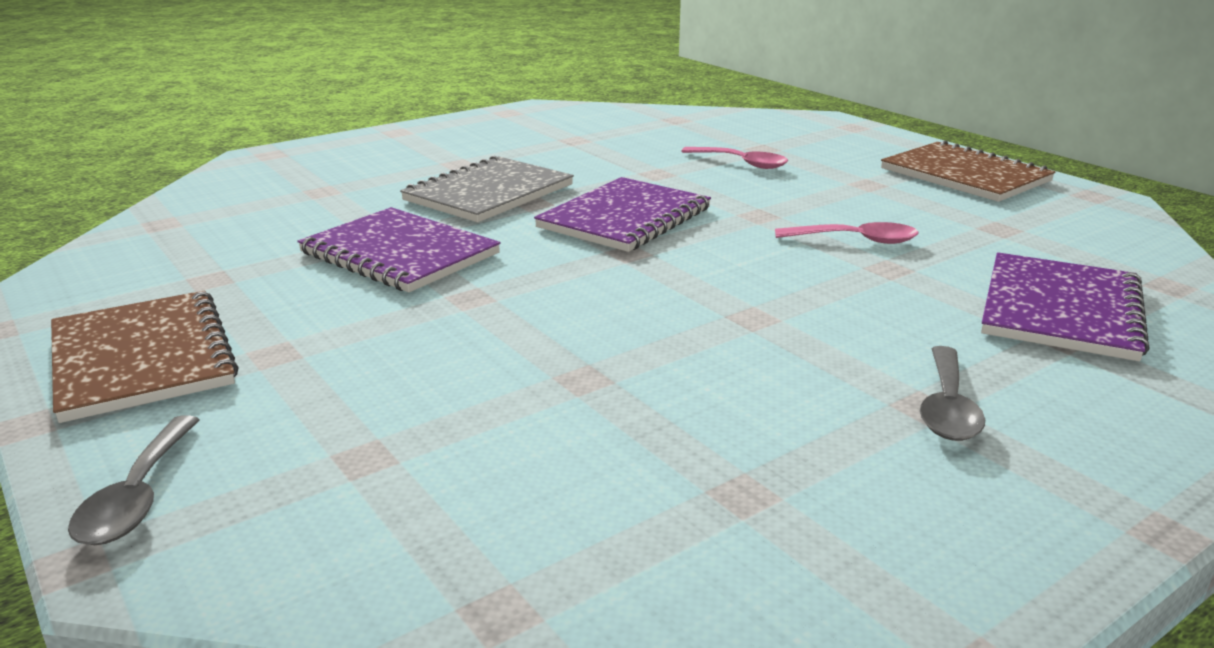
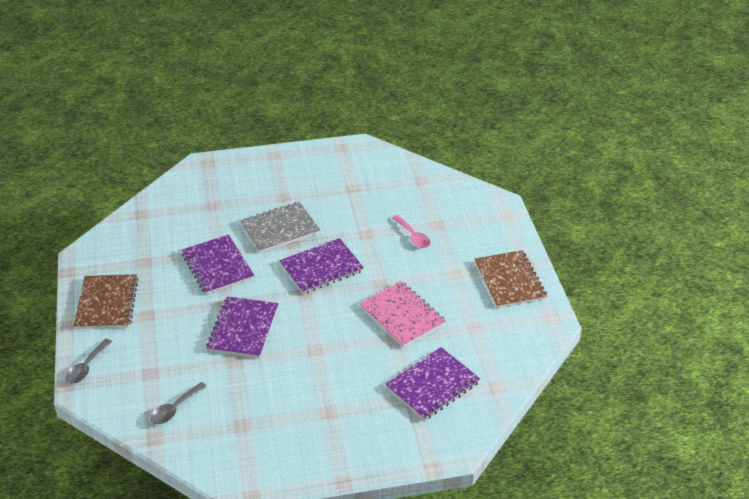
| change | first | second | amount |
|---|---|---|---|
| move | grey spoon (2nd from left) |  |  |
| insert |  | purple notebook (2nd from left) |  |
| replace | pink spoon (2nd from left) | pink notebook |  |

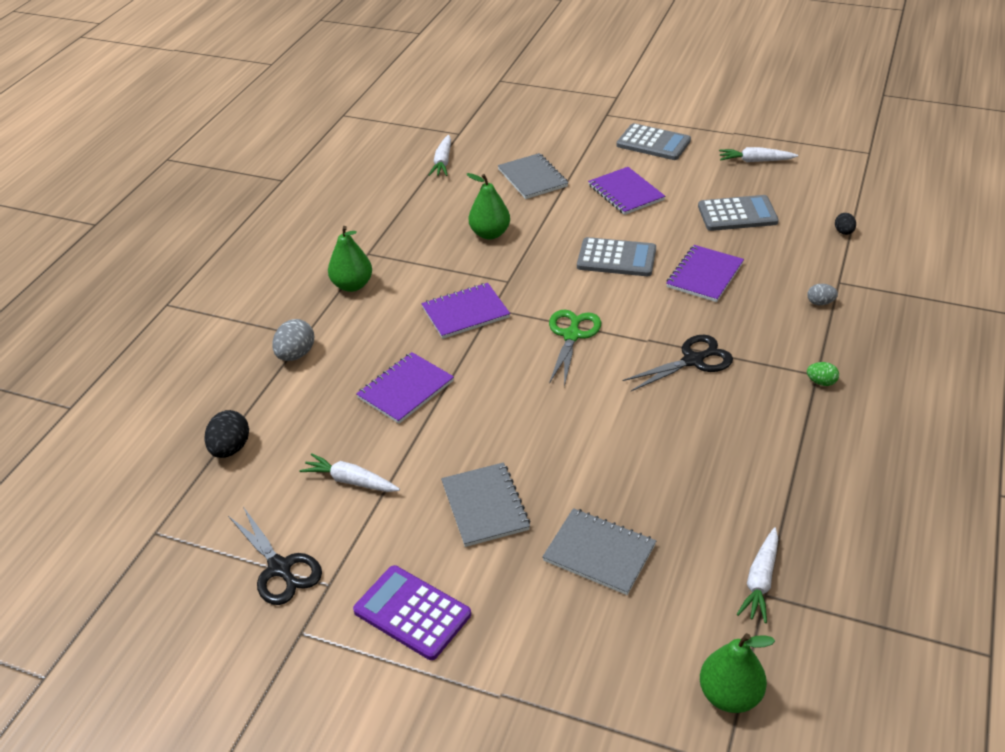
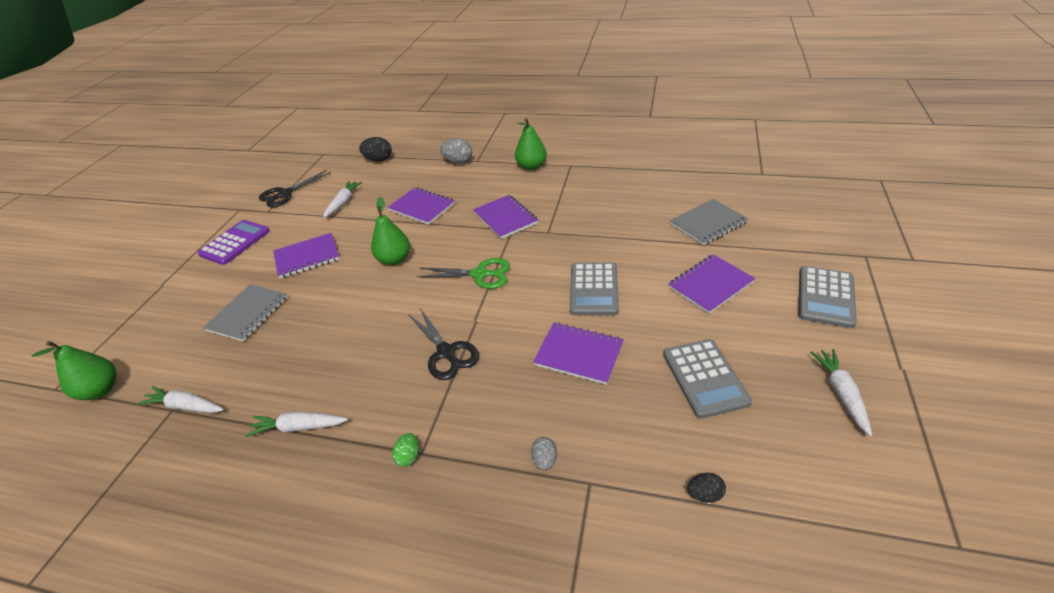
| change | first | second | amount |
|---|---|---|---|
| move | white carrot (2nd from left) |  |  |
| recolor | grey notebook (1st from left) | purple notebook (1st from left) |  |
| move | green pear (2nd from left) |  |  |

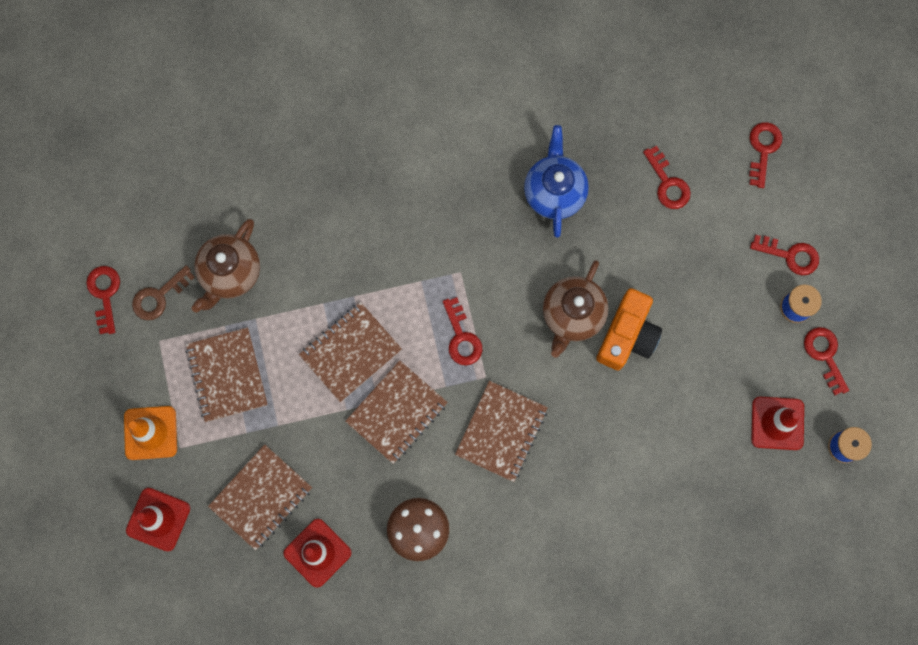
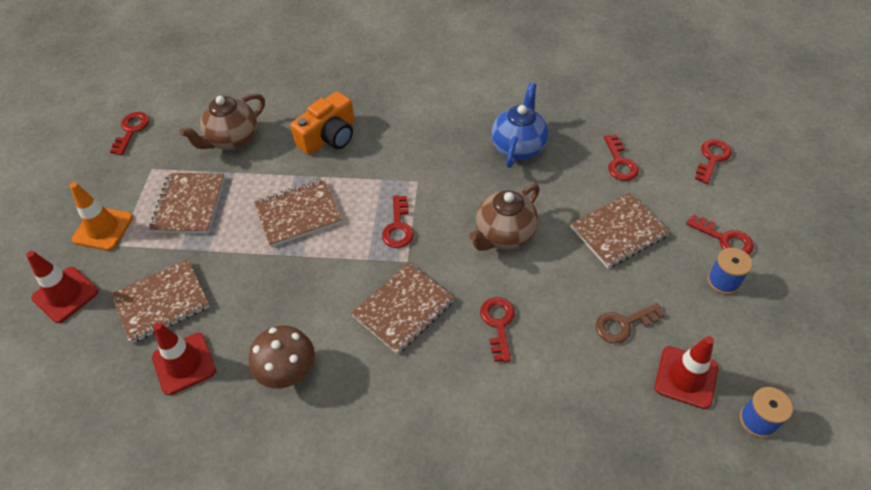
| change | first | second | amount |
|---|---|---|---|
| move | orange camera |  |  |
| move | red key (6th from left in the first image) | red key (3rd from left) |  |
| move | brown notebook (4th from left in the first image) | brown notebook (5th from left) |  |
| move | brown key |  |  |

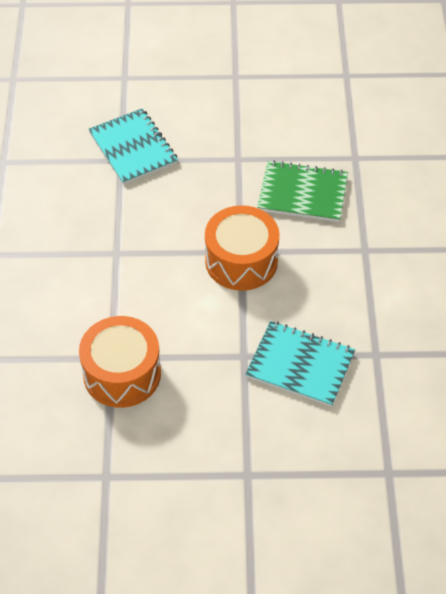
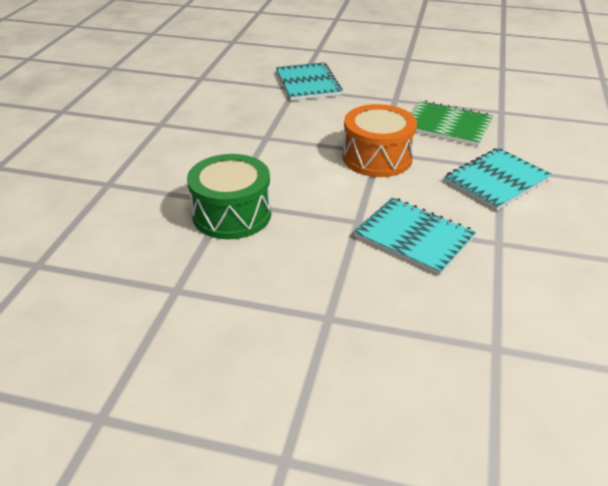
| change | first | second | amount |
|---|---|---|---|
| recolor | orange drum (1st from left) | green drum |  |
| insert |  | turquoise notebook (3rd from left) |  |

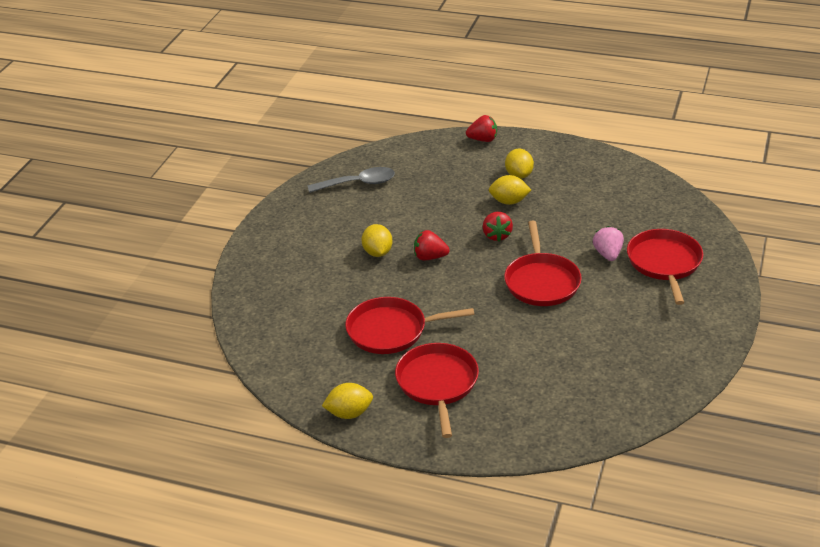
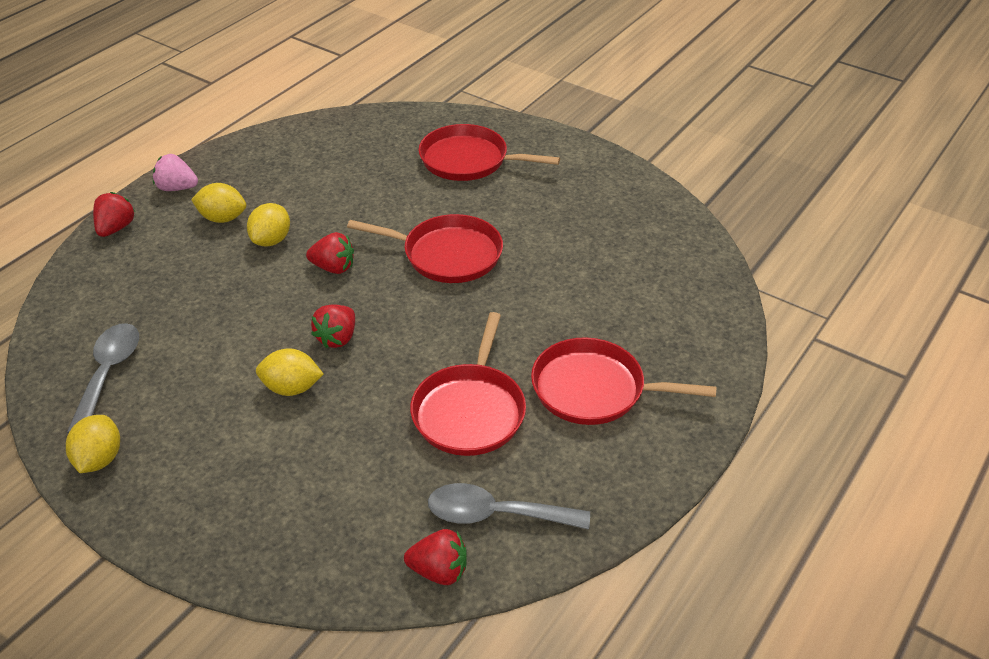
| change | first | second | amount |
|---|---|---|---|
| move | yellow lemon (1st from left) |  |  |
| move | pink strawberry |  |  |
| insert |  | red strawberry (4th from left) |  |
| insert |  | grey spoon (2nd from left) |  |

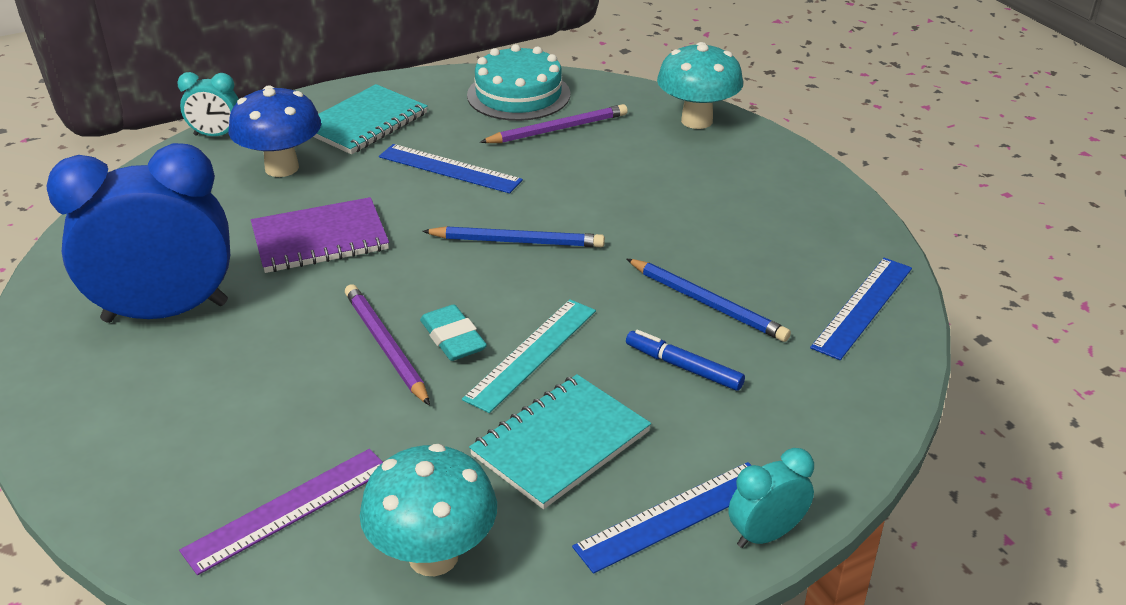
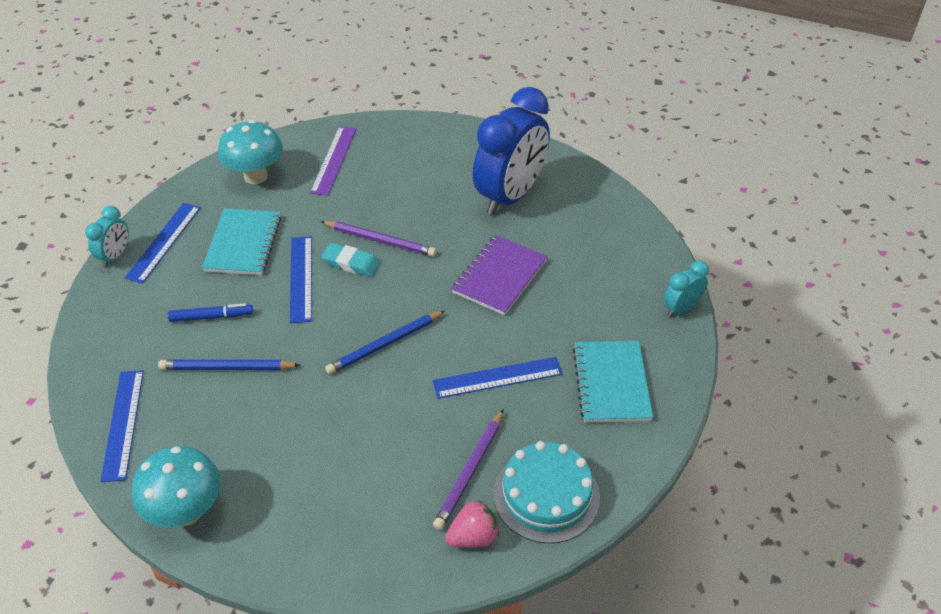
| change | first | second | amount |
|---|---|---|---|
| move | turquoise mushroom (2nd from left in the first image) | turquoise mushroom (1st from left) |  |
| recolor | turquoise ruler | blue ruler (3rd from left) |  |
| insert |  | pink strawberry |  |
| delete | blue mushroom |  |  |

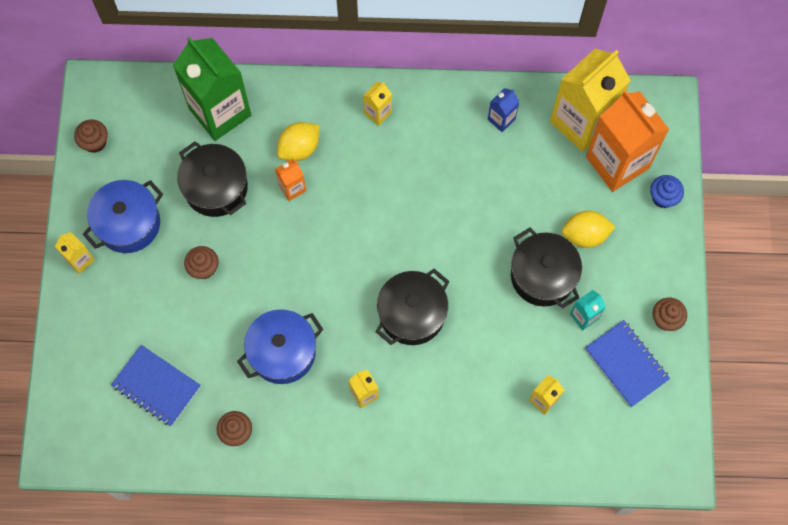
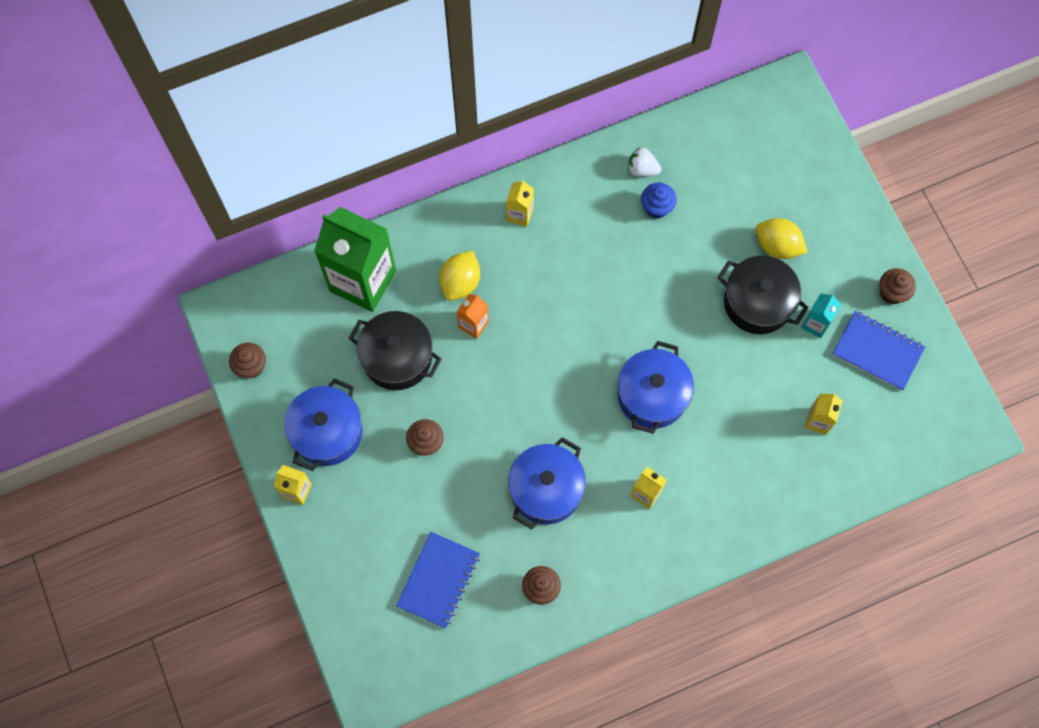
| change | first | second | amount |
|---|---|---|---|
| rotate | blue notebook (1st from left) |  | 75 degrees counterclockwise |
| recolor | black pot (2nd from left) | blue pot (3rd from left) |  |
| replace | blue carton | white strawberry |  |
| move | blue cupcake |  |  |
| rotate | yellow lemon (2nd from left) |  | 60 degrees clockwise |
| delete | yellow carton (5th from left) |  |  |
| delete | orange carton (2nd from left) |  |  |

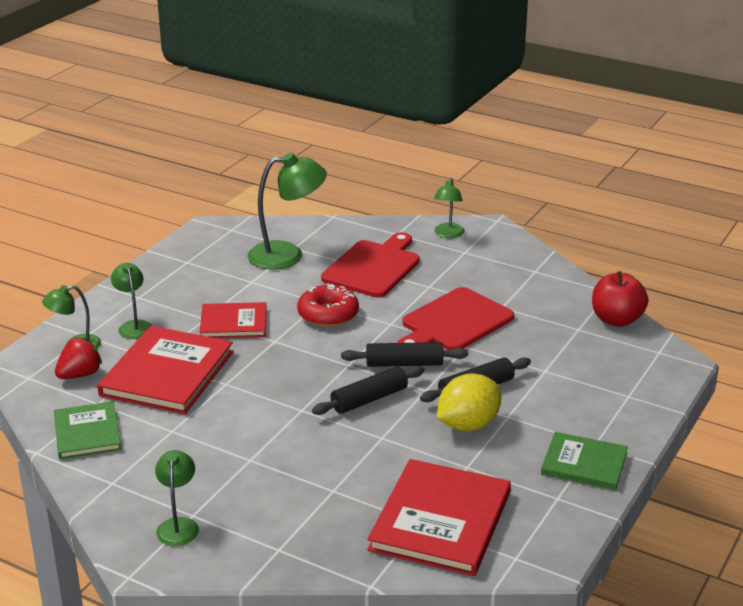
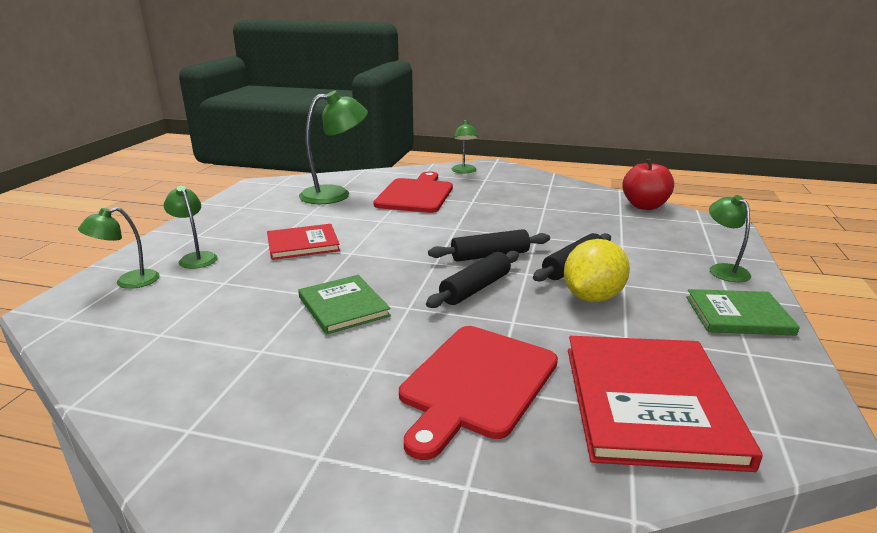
| change | first | second | amount |
|---|---|---|---|
| move | green book (1st from left) |  |  |
| move | red cutting board (2nd from left) |  |  |
| move | green lamp (3rd from left in the first image) | green lamp (5th from left) |  |
| delete | red strawberry |  |  |
| delete | red book (1st from left) |  |  |
| delete | red donut |  |  |

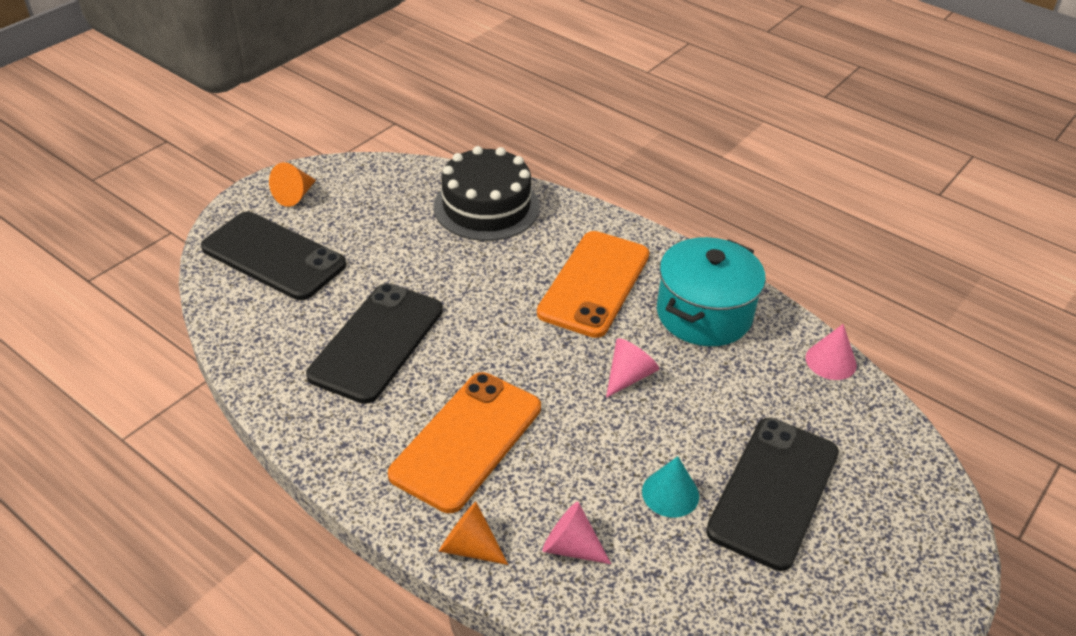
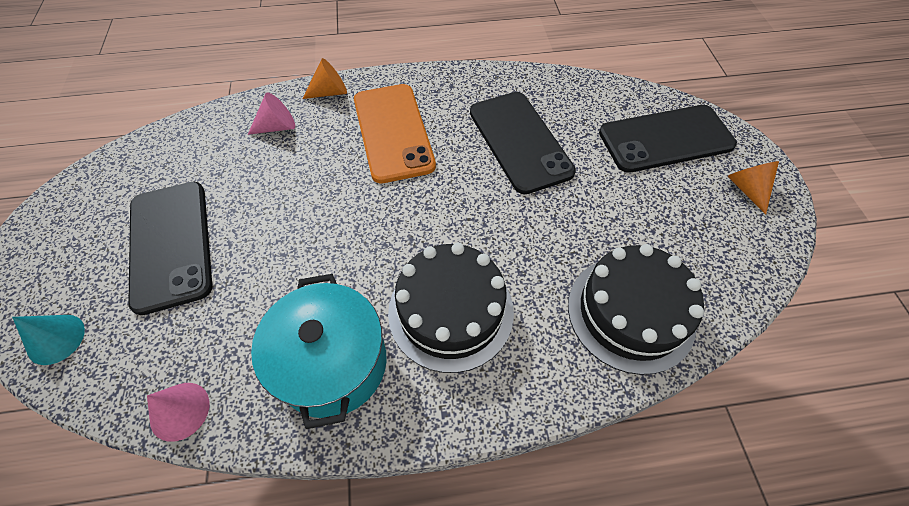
| change | first | second | amount |
|---|---|---|---|
| move | turquoise cone |  |  |
| replace | orange phone (2nd from left) | black cake (1st from left) |  |
| delete | pink cone (2nd from left) |  |  |

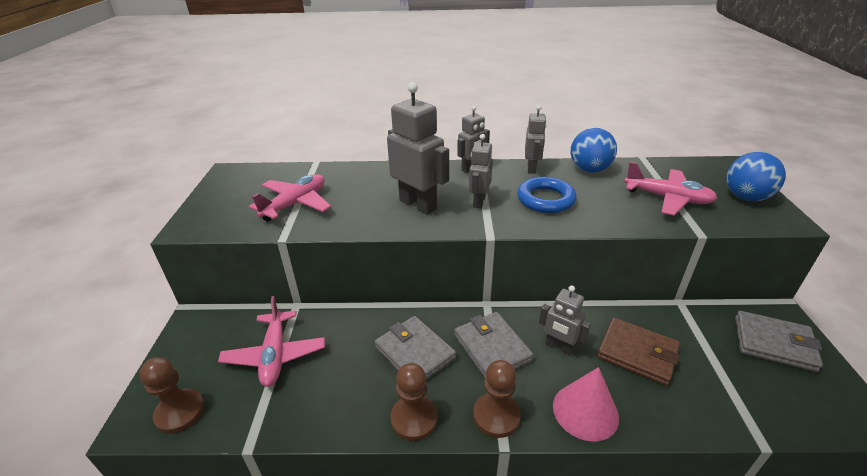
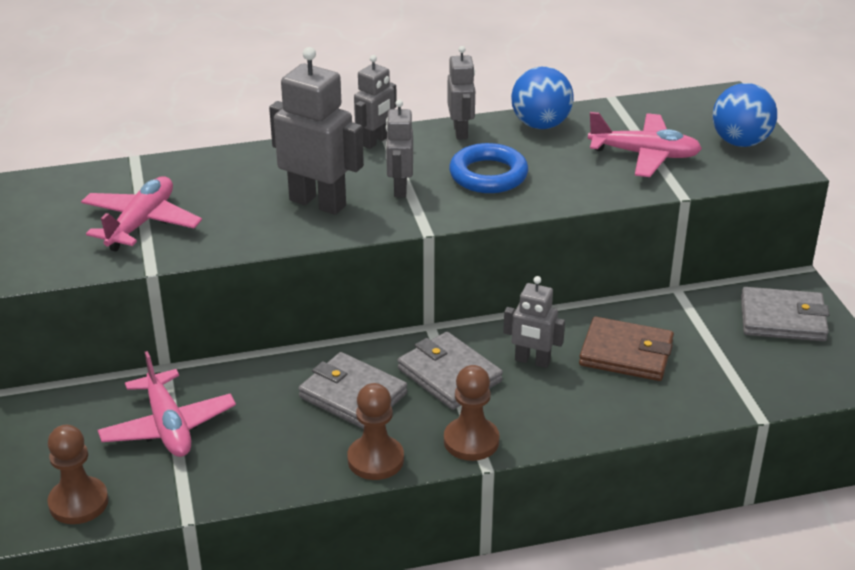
| change | first | second | amount |
|---|---|---|---|
| delete | pink cone |  |  |

